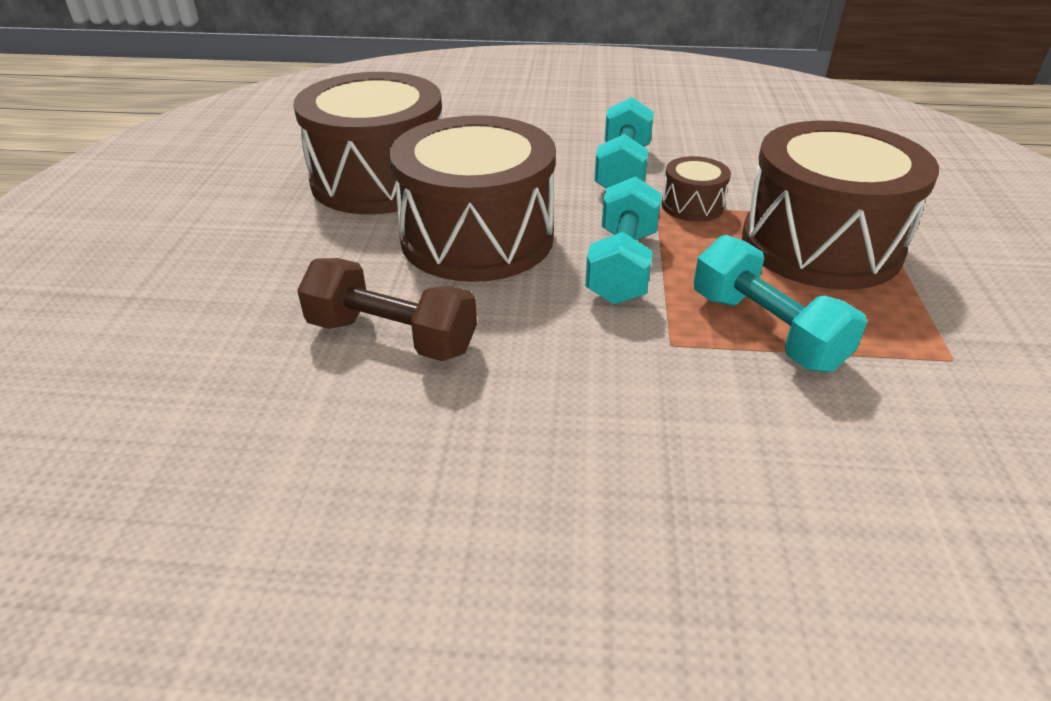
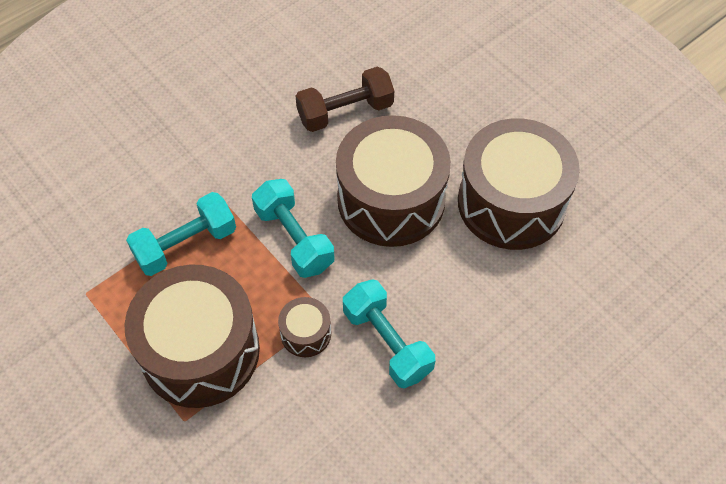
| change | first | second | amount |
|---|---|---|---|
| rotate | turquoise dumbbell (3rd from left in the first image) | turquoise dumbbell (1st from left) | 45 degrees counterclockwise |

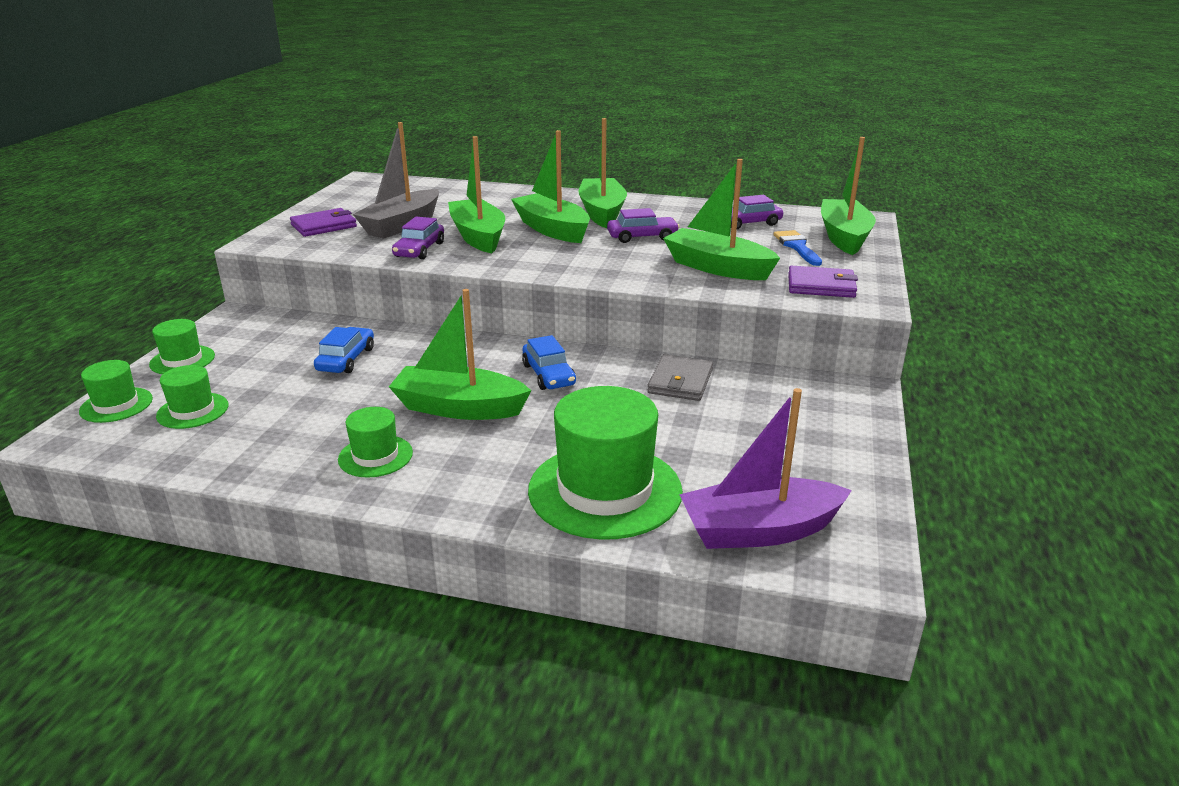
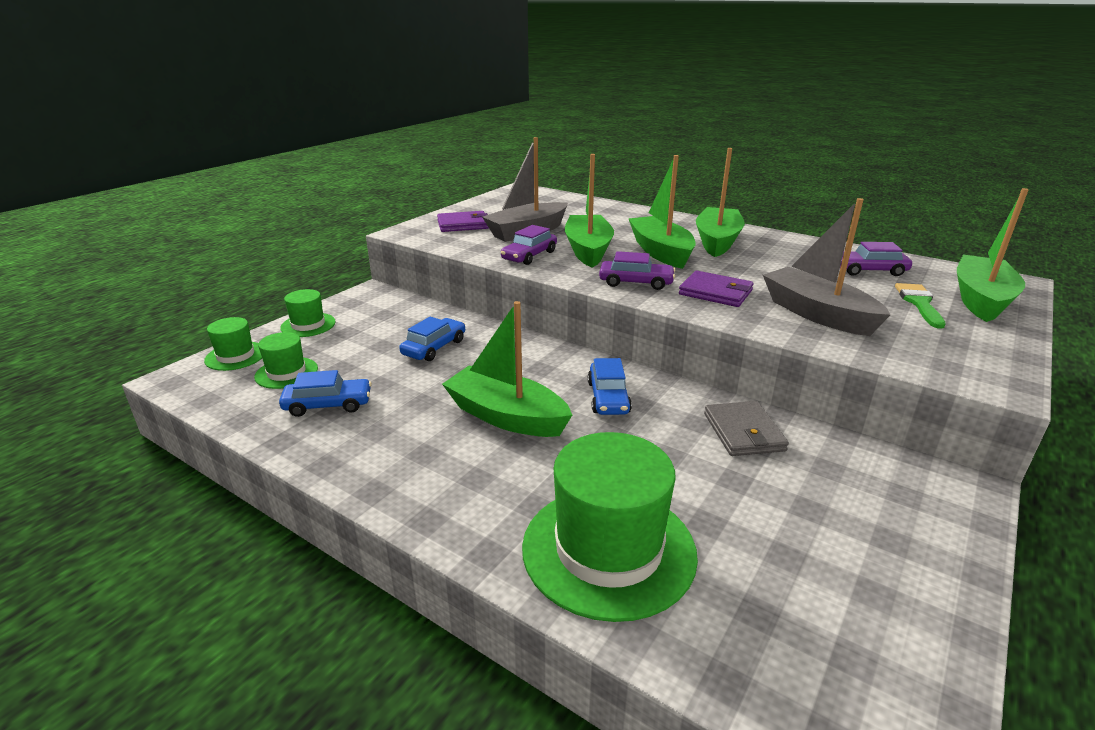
| change | first | second | amount |
|---|---|---|---|
| insert |  | blue car (1st from left) |  |
| move | purple car (2nd from left) |  |  |
| move | purple wallet (2nd from left) |  |  |
| rotate | grey wallet |  | 45 degrees counterclockwise |
| recolor | green boat (5th from left) | grey boat (2nd from left) |  |
| recolor | blue brush | green brush |  |
| delete | green hat (4th from left) |  |  |
| delete | purple boat |  |  |

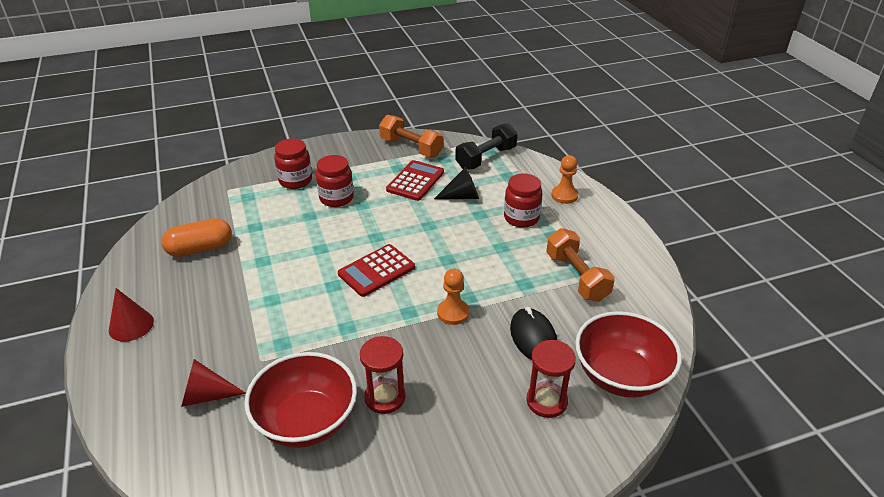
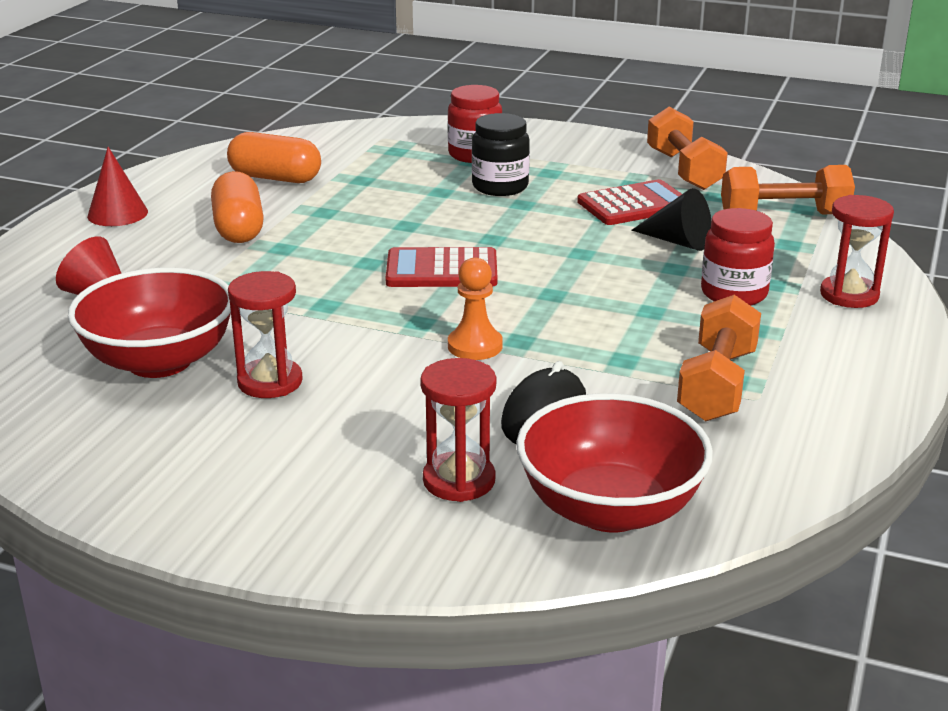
| change | first | second | amount |
|---|---|---|---|
| insert |  | orange capsule (1st from left) |  |
| recolor | red jar (2nd from left) | black jar |  |
| recolor | black dumbbell | orange dumbbell (3rd from left) |  |
| replace | orange pawn (2nd from left) | red hourglass (3rd from left) |  |

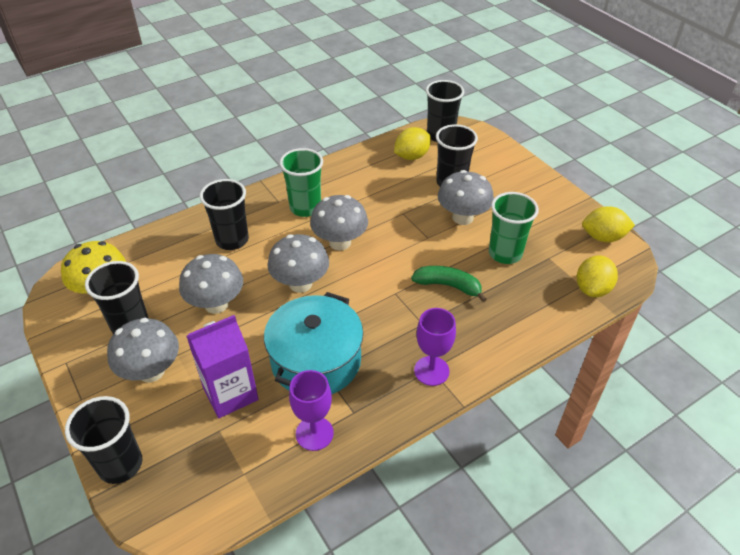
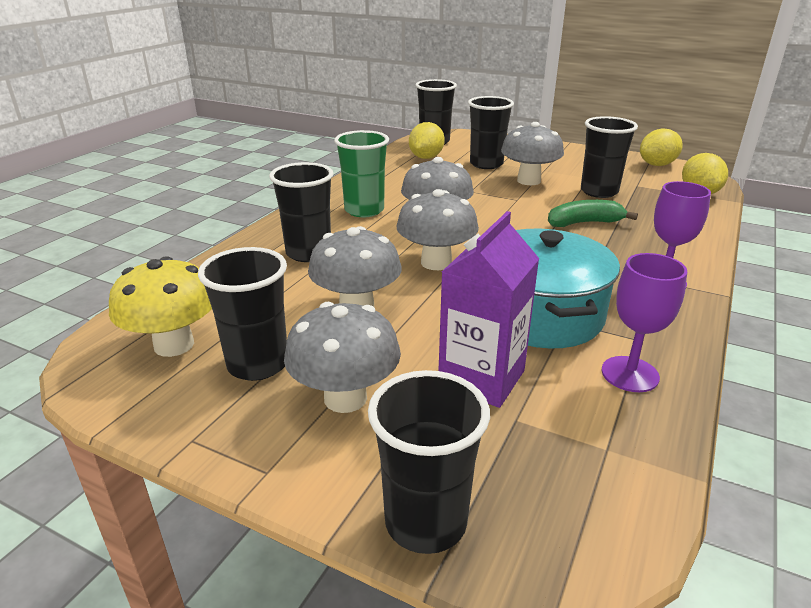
| change | first | second | amount |
|---|---|---|---|
| recolor | green cup (2nd from left) | black cup (6th from left) |  |

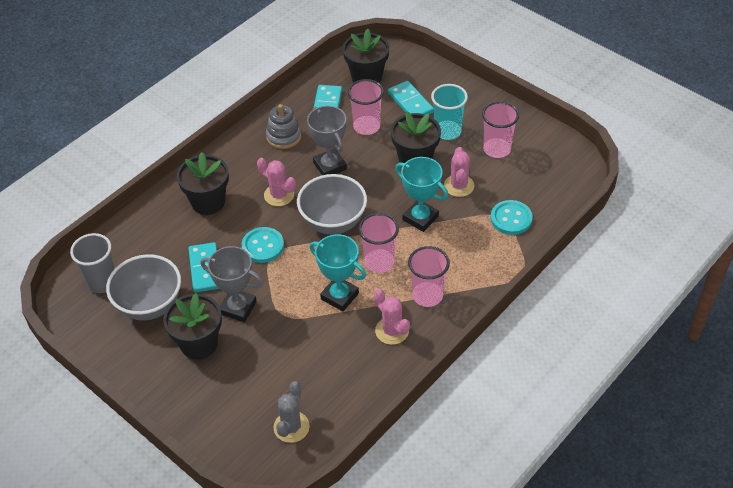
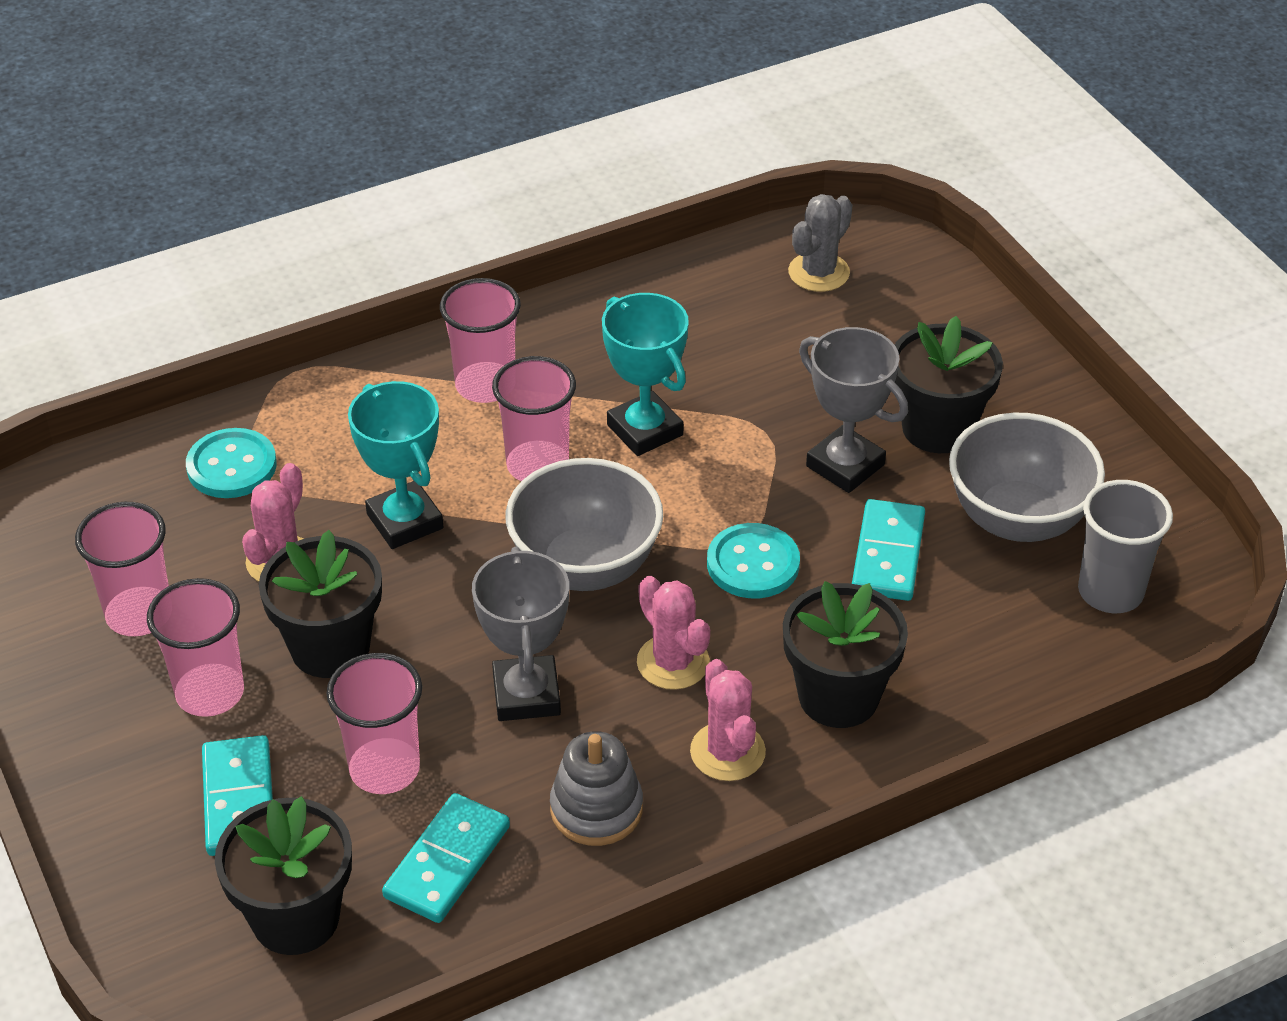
| change | first | second | amount |
|---|---|---|---|
| recolor | turquoise cup | pink cup (2nd from left) |  |
| move | pink cactus (2nd from left in the first image) | pink cactus (3rd from left) |  |

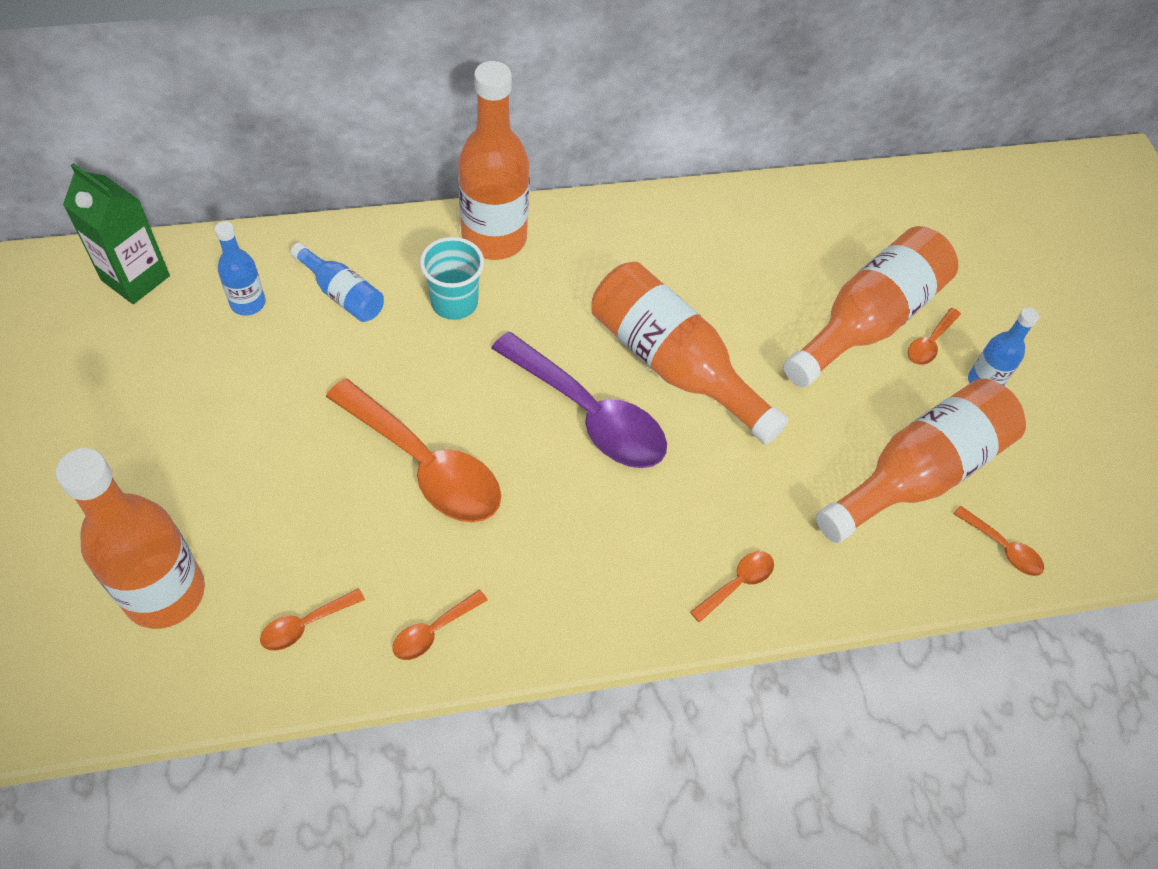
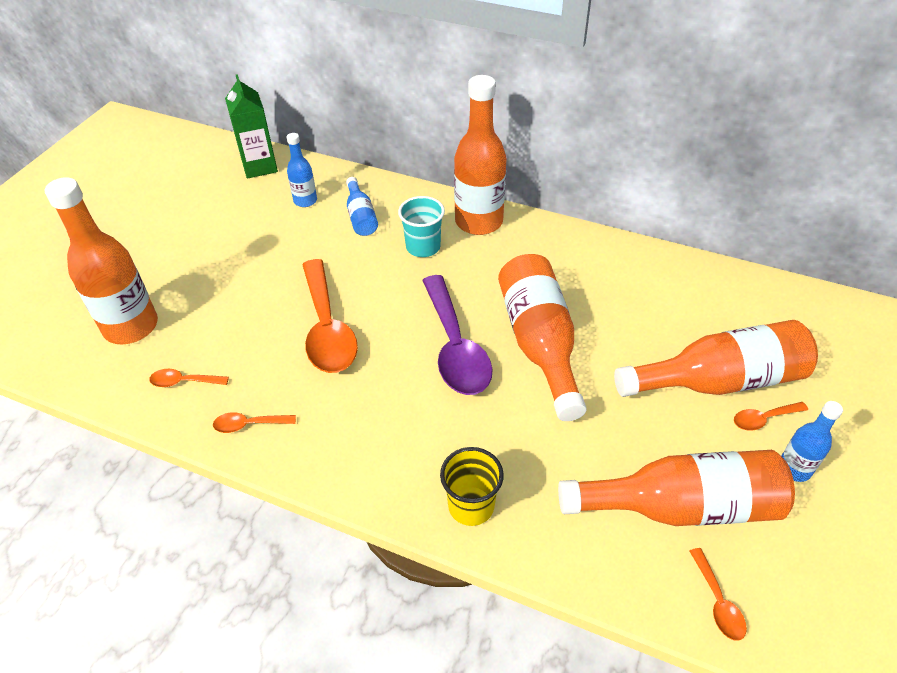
| change | first | second | amount |
|---|---|---|---|
| replace | orange spoon (4th from left) | yellow cup |  |

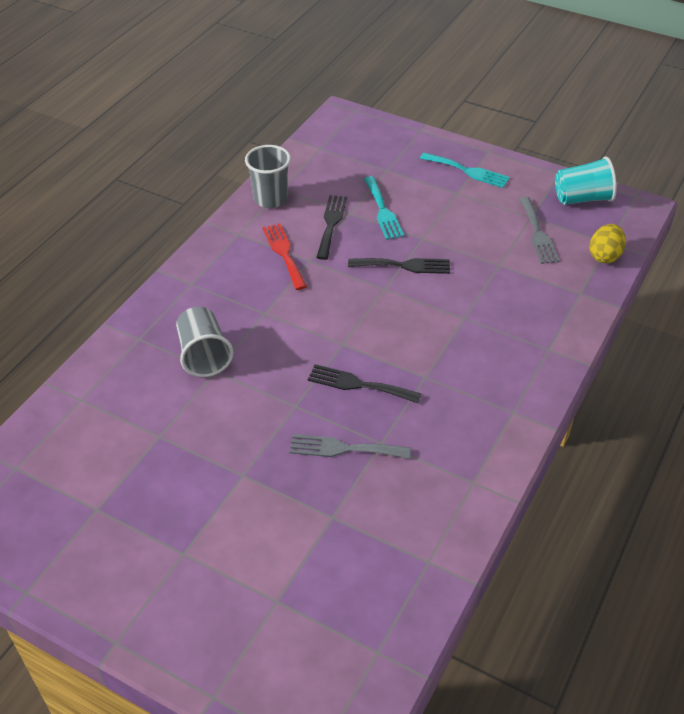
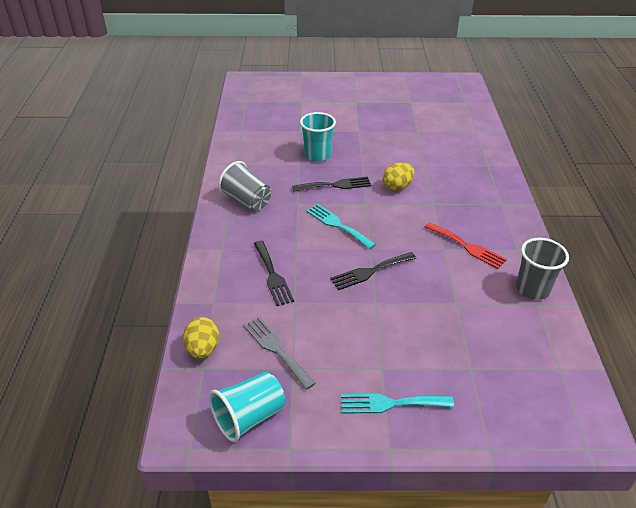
| change | first | second | amount |
|---|---|---|---|
| move | grey cup (1st from left) |  |  |
| move | black fork (1st from left) |  |  |
| replace | grey fork (1st from left) | turquoise cup (2nd from left) |  |
| move | turquoise fork (1st from left) |  |  |
| insert |  | yellow egg (2nd from left) |  |

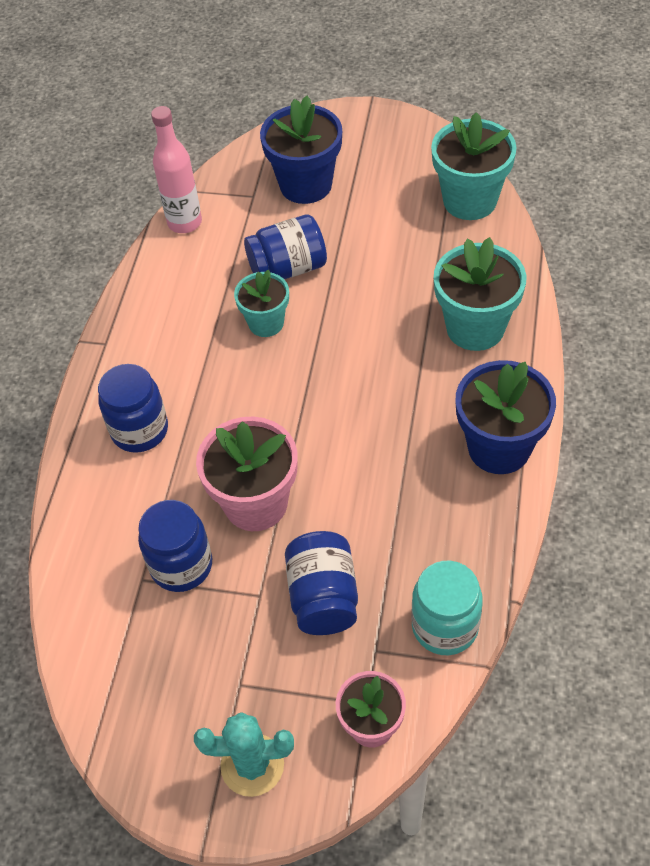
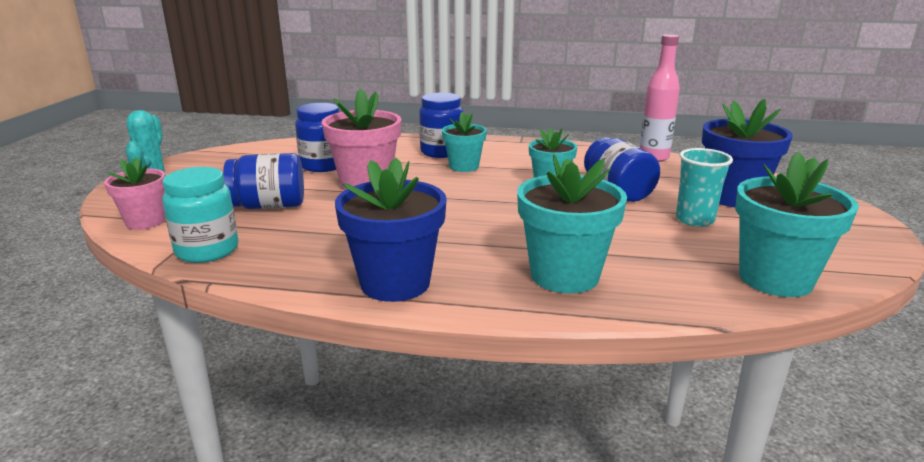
| change | first | second | amount |
|---|---|---|---|
| insert |  | turquoise flower pot (1st from left) |  |
| insert |  | turquoise cup |  |

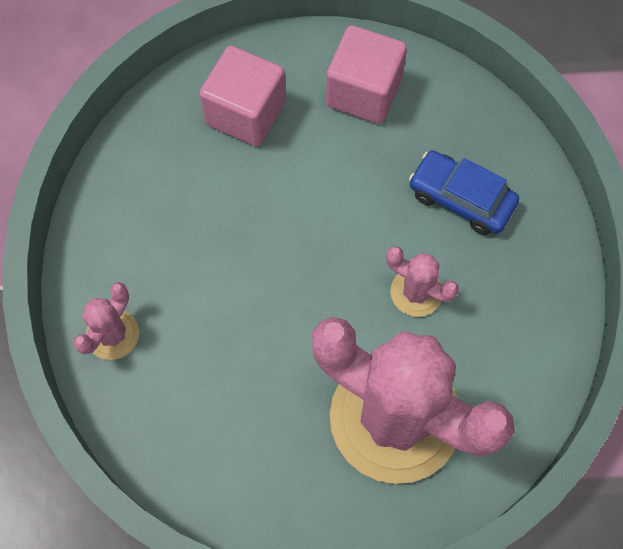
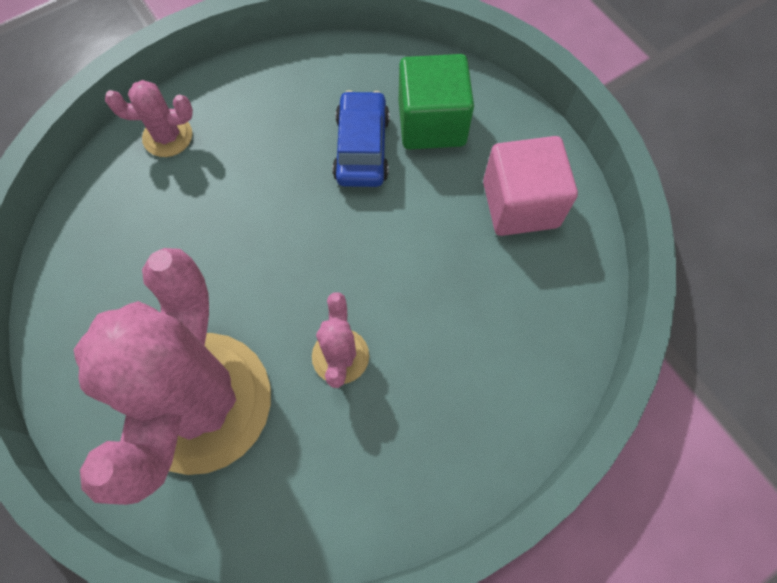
| change | first | second | amount |
|---|---|---|---|
| move | blue car |  |  |
| recolor | pink cube (1st from left) | green cube |  |

